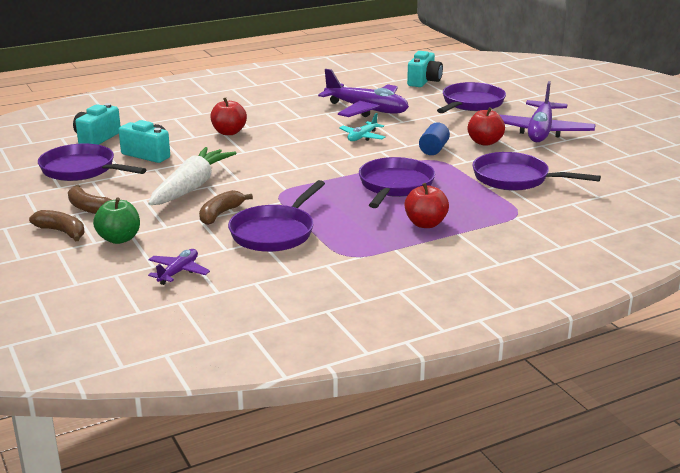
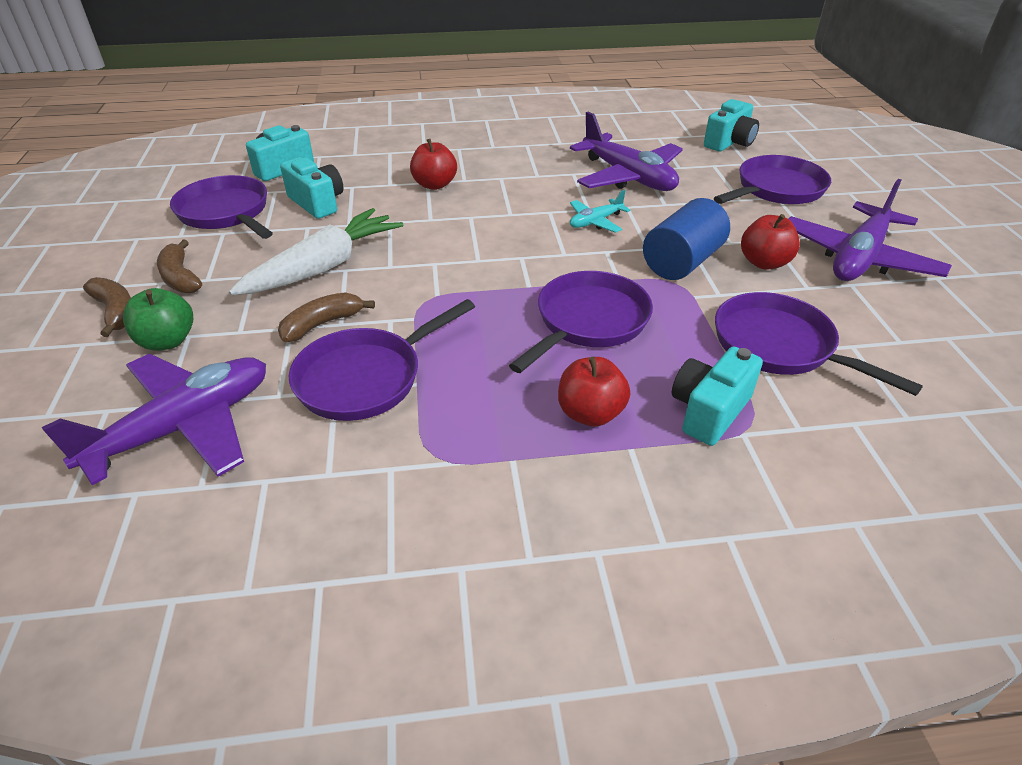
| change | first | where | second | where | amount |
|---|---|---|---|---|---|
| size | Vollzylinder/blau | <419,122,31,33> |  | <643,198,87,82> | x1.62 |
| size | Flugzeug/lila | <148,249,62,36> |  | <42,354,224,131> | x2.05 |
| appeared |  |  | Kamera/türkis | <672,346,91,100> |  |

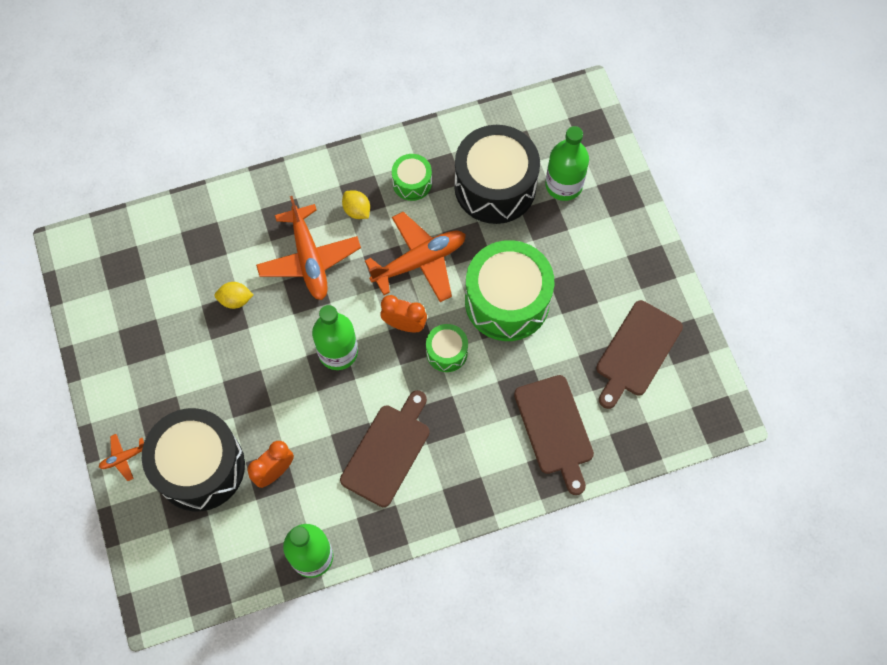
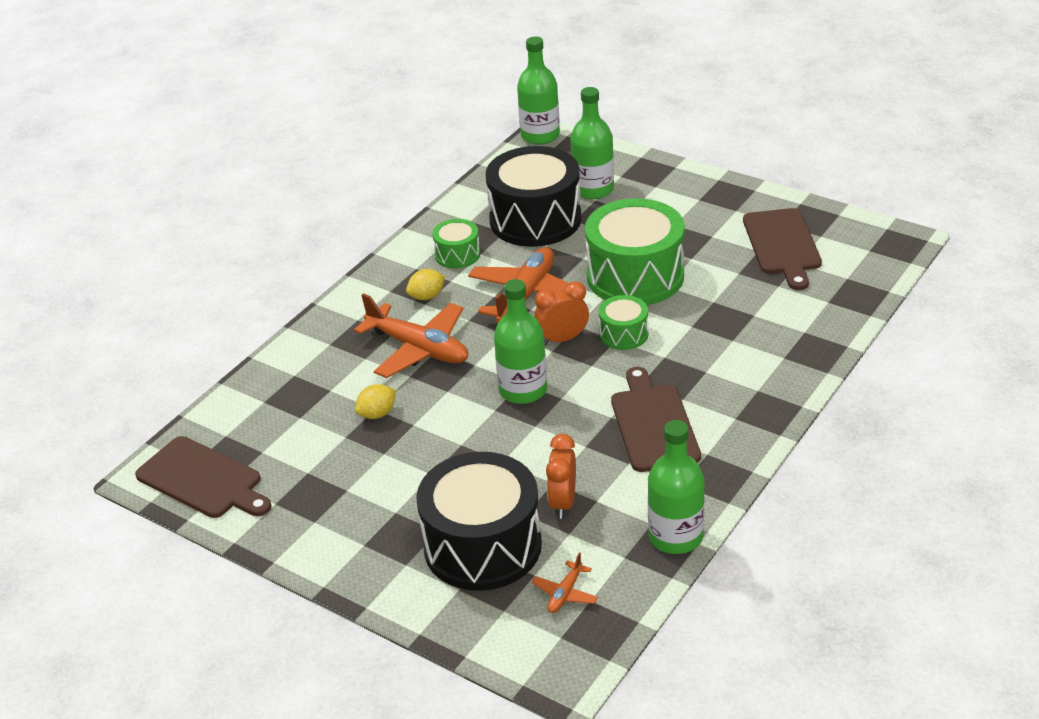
| change | first | where | second | where | amount |
|---|---|---|---|---|---|
| spun | Zitrone/gelb | <342,190,28,29> |  | <406,269,39,31> | 45 degrees counterclockwise |
| relocated | Schneidebrett/braun | <514,375,80,120> |  | <135,436,137,82> |  |
| relocated | Flugzeug/orange | <99,434,45,47> |  | <532,552,66,61> |  |
| appeared |  |  | Flasche/grün | <517,36,43,109> |  |

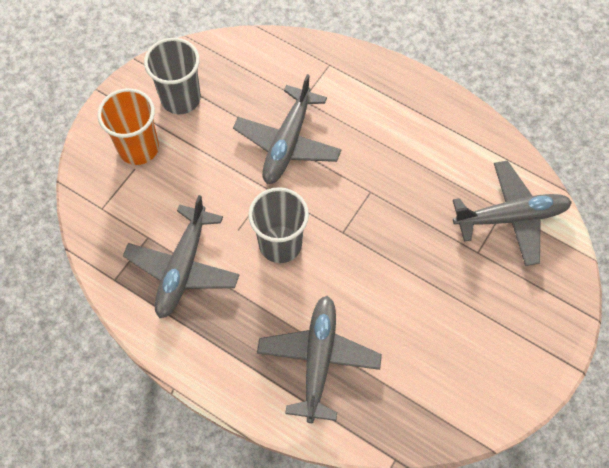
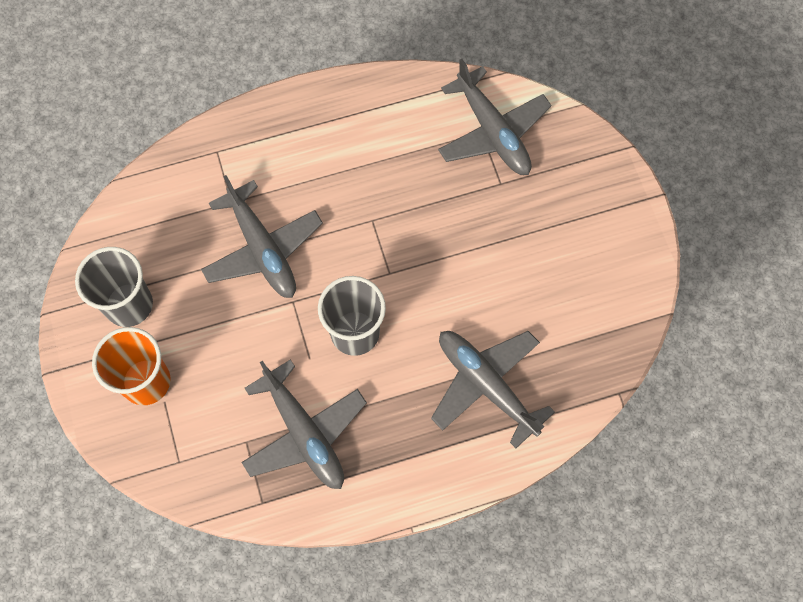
| change | first | where | second | where | amount |
|---|---|---|---|---|---|
| spun | Flugzeug/grau | <453,161,119,105> |  | <438,59,114,116> | 120 degrees clockwise |

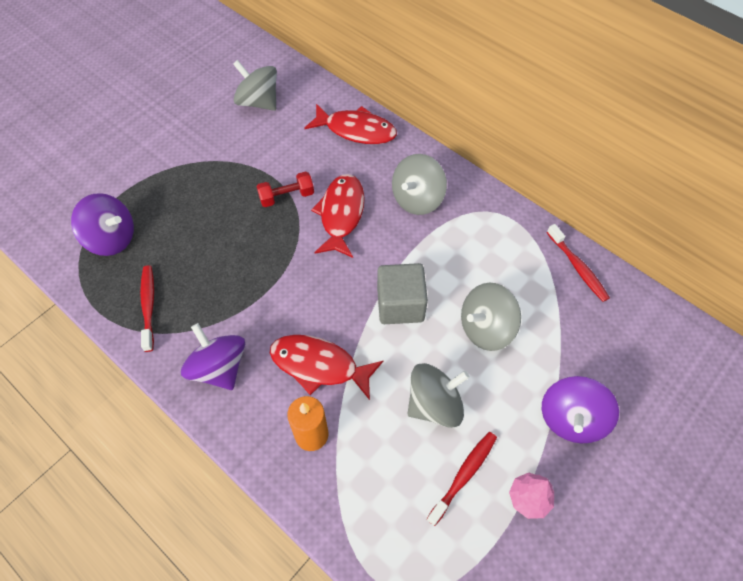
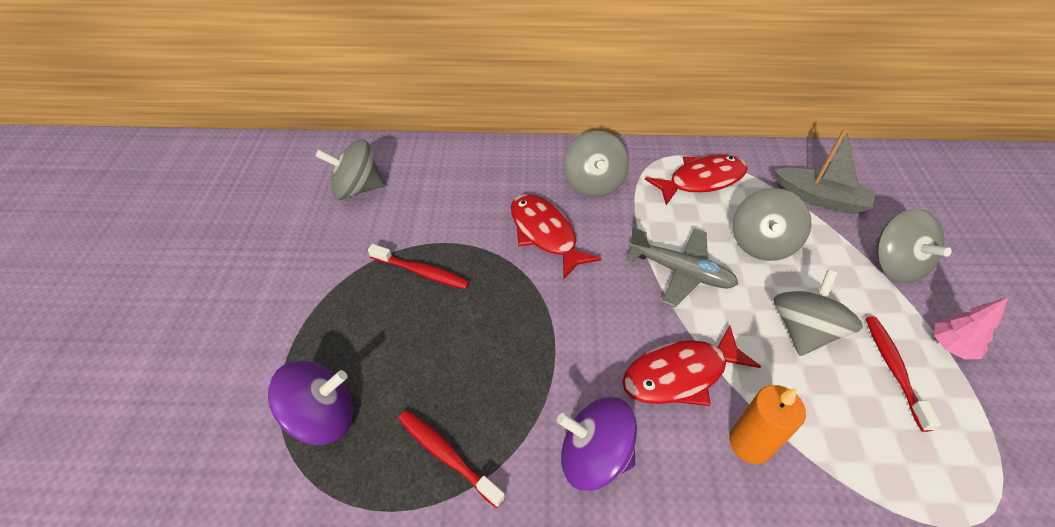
| change | first | where | second | where | amount |
|---|---|---|---|---|---|
| relocated | Fisch/rot | <305,104,92,40> |  | <645,155,103,50> |  |
| missing | Hantel/rot | <257,172,57,35> |  |  |  |
| relocated | Zahnbürste/rot | <547,224,63,78> |  | <368,244,102,45> |  |
| exchanged | Kubus/grau | <377,263,51,61> | Flugzeug/grau | <626,227,112,81> |  |
| colour | Kreisel/lila | <542,376,77,67> | Kreisel/grau | <875,209,76,74> |  |
| appeared |  |  | Boot/grau | <774,128,102,87> |  |

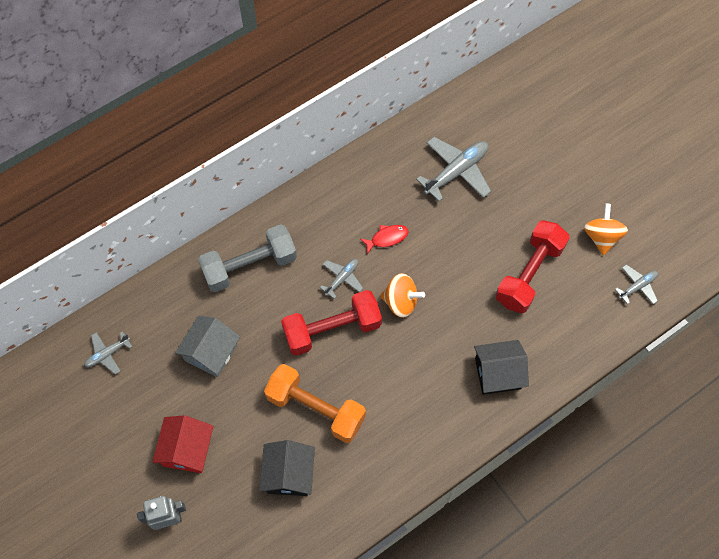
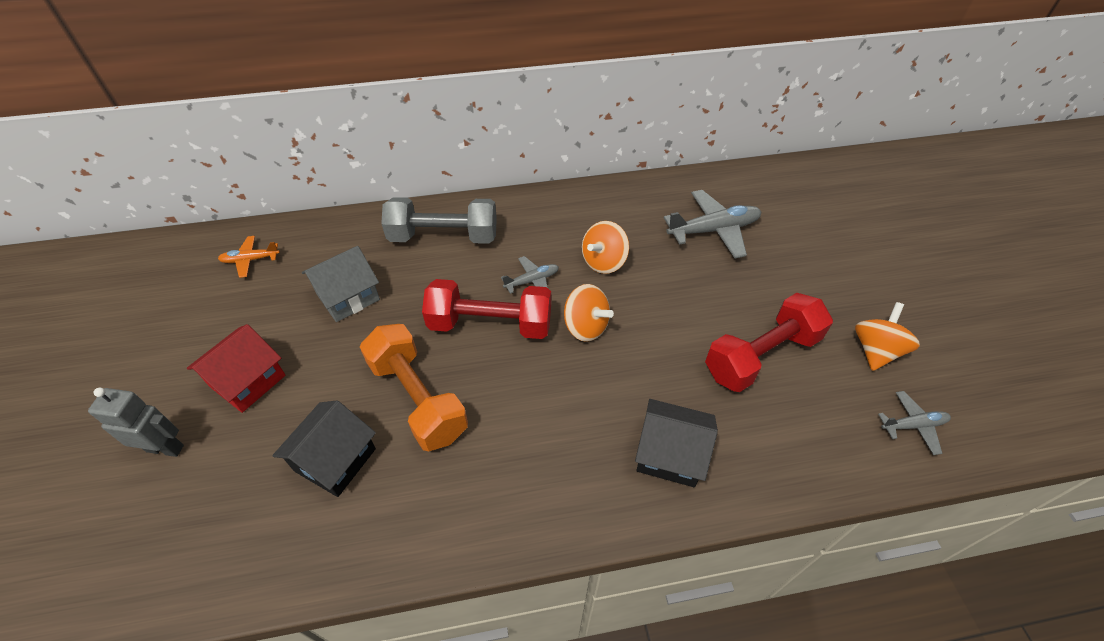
| change | first | where | second | where | amount |
|---|---|---|---|---|---|
| exchanged | Fisch/rot | <360,225,49,29> | Kreisel/orange | <582,221,47,53> |  |
| colour | Flugzeug/grau | <84,331,48,43> | Flugzeug/orange | <218,236,62,42> |  |

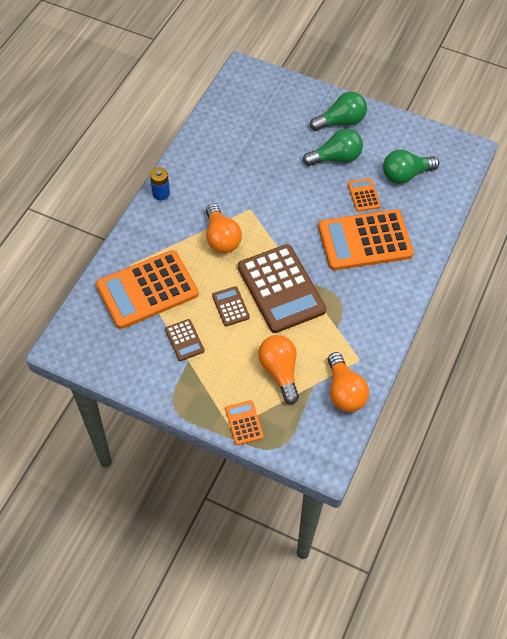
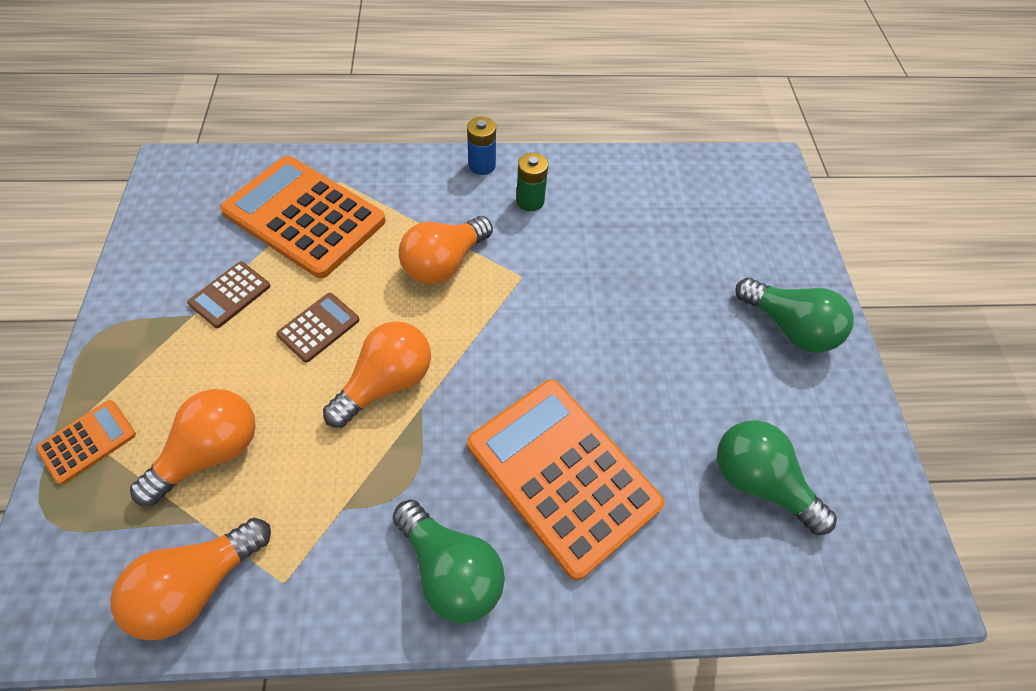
| change | first | where | second | where | amount |
|---|---|---|---|---|---|
| relocated | Glühbirne/grün | <303,129,60,37> |  | <393,500,112,124> |  |
| missing | Taschenrechner/orange | <348,178,33,34> |  |  |  |
| exchanged | Taschenrechner/braun | <238,244,88,89> | Glühbirne/orange | <323,321,108,107> |  |
| appeared |  |  | Batterie/grün | <516,153,32,58> |  |

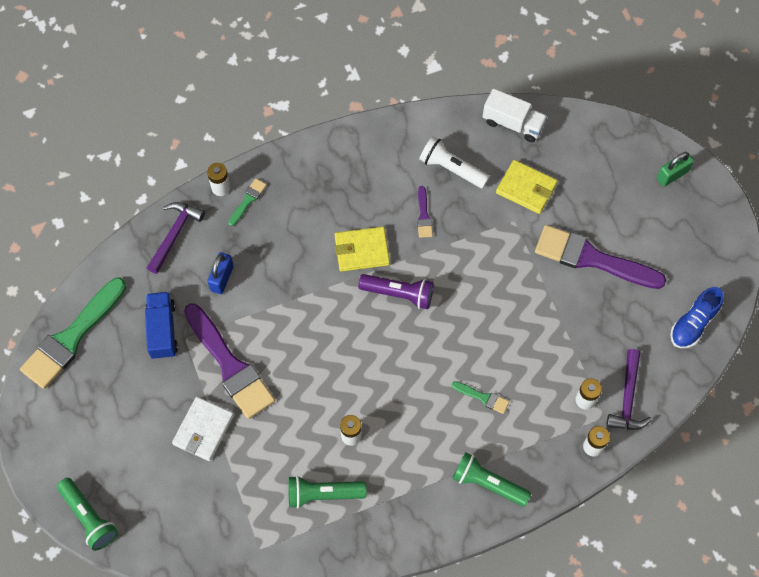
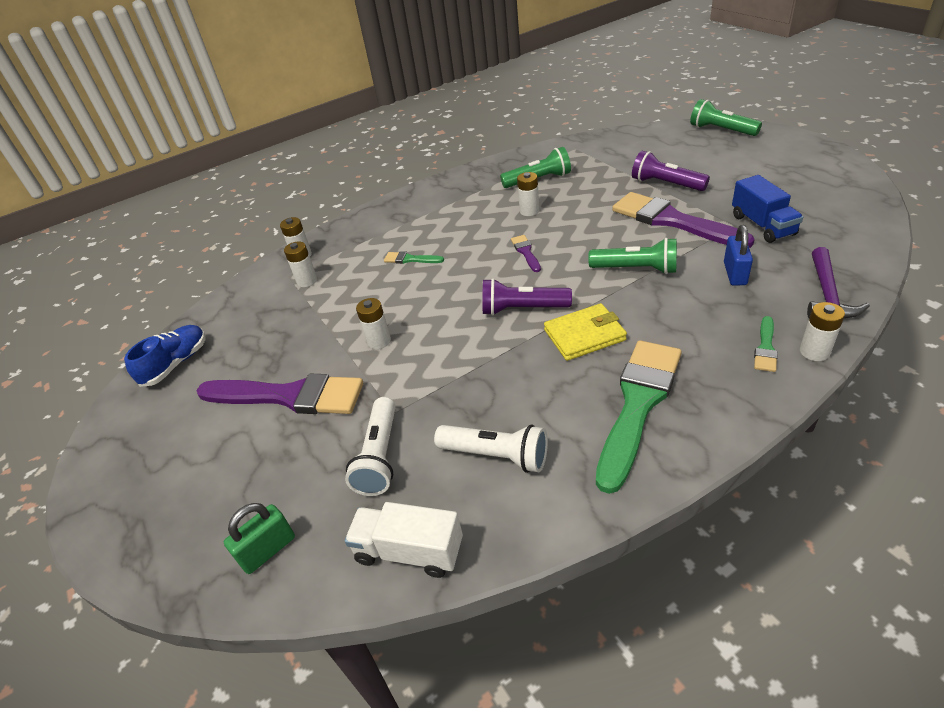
| change | first | where | second | where | amount |
|---|---|---|---|---|---|
| relocated | Vorhängeschloss/grün | <657,152,37,35> |  | <224,503,71,71> |  |
| exchanged | Geldbörse/gelb | <496,160,62,54> | Taschenlampe/weiß | <345,397,51,99> |  |
| relocated | Pinsel/lila | <417,186,16,52> |  | <511,235,30,37> |  |
| relocated | Pinsel/grün | <20,278,106,111> |  | <596,340,86,154> |  |
| missing | Hammer/lila | <606,349,46,81> |  |  |  |
| exchanged | Geldbörse/weiß | <172,397,62,64> | Taschenlampe/lila | <632,151,78,40> |  |
| relocated | Taschenlampe/grün | <452,452,79,55> |  | <588,238,89,36> |  |
| appeared |  |  | Batterie/weiß | <356,298,35,51> |  |

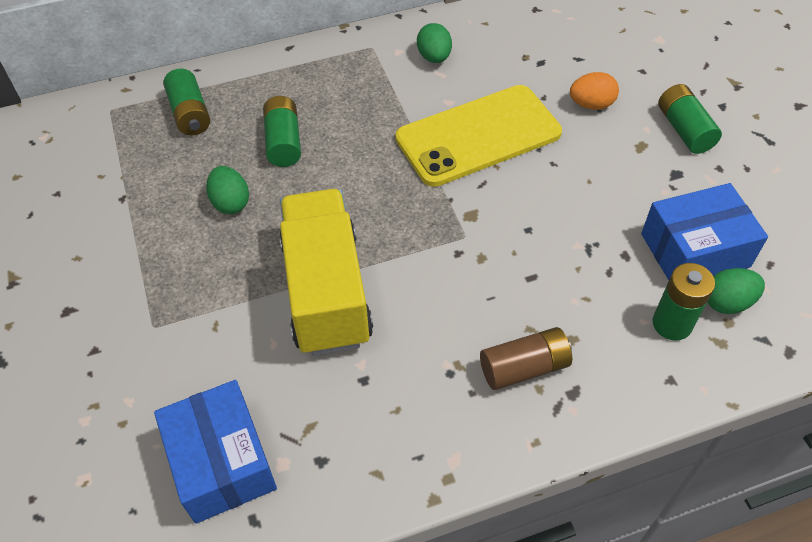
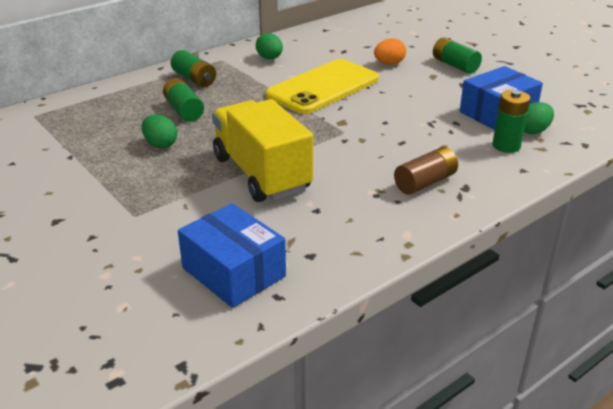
| change | first | where | second | where | amount |
|---|---|---|---|---|---|
| relocated | Batterie/grün | <163,69,47,66> |  | <171,50,45,37> |  |

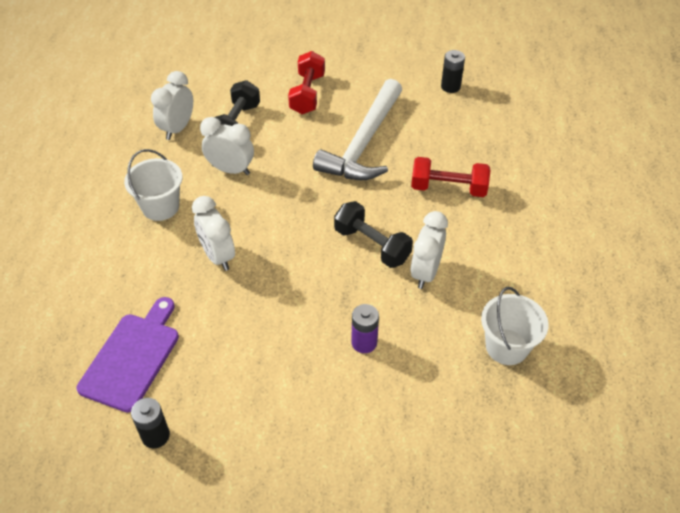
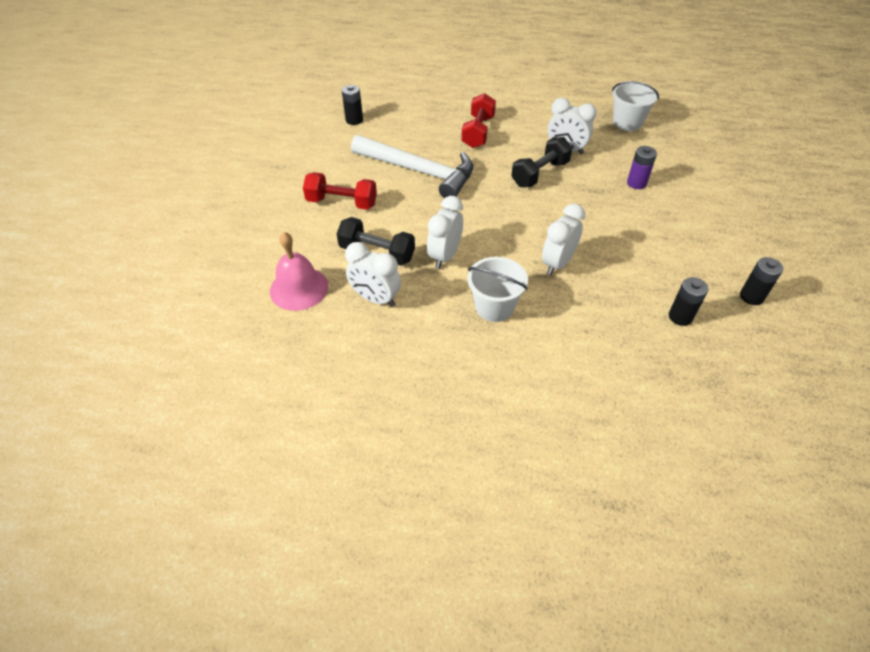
| change | first | where | second | where | amount |
|---|---|---|---|---|---|
| spun | Wecker/weiß | <192,196,43,75> |  | <542,203,43,72> | 150 degrees clockwise |
| exchanged | Schneidebrett/lila | <76,297,103,116> | Batterie/schwarz | <669,277,39,49> |  |
| appeared |  |  | Glocke/rosa | <270,232,58,79> |  |

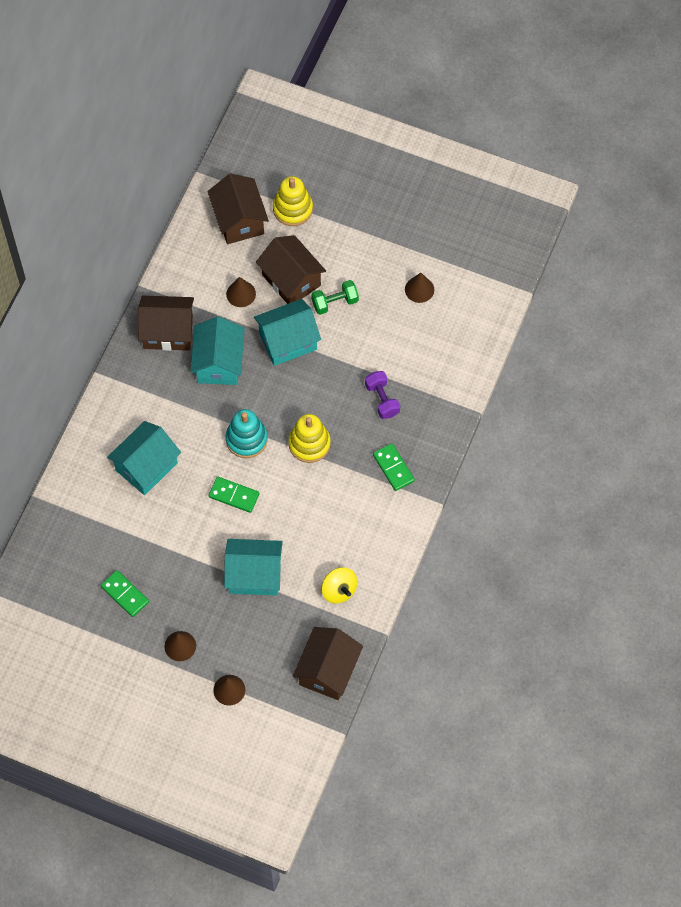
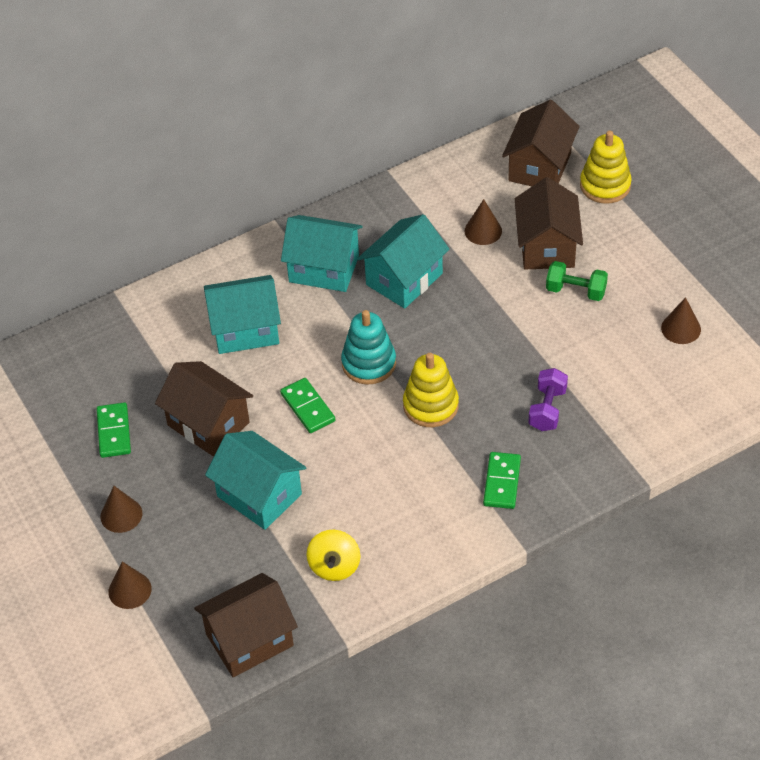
| change | first | where | second | where | amount |
|---|---|---|---|---|---|
| relocated | Haus/braun | <138,296,56,55> |  | <155,361,98,95> |  |
| relocated | Haus/türkis | <254,299,67,67> |  | <281,215,81,77> |  |

